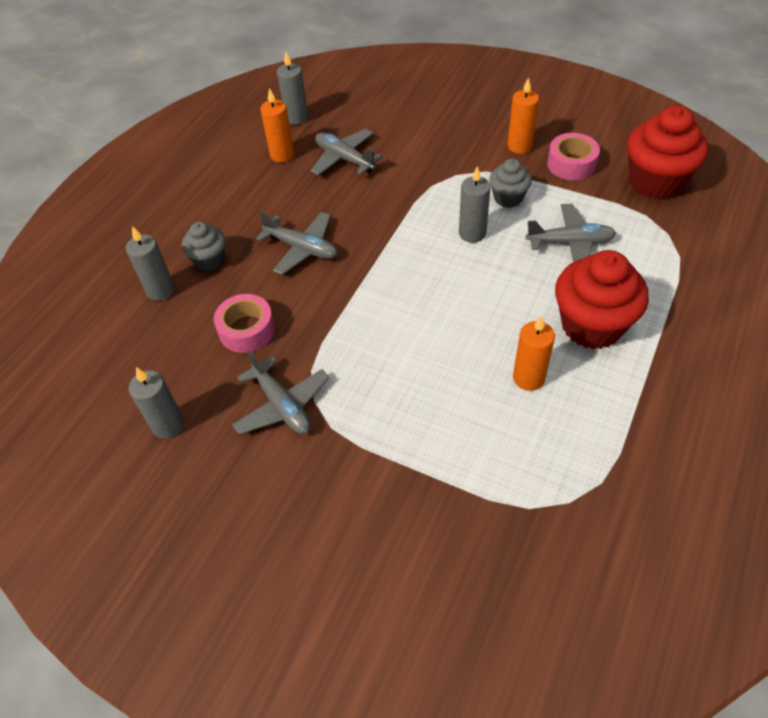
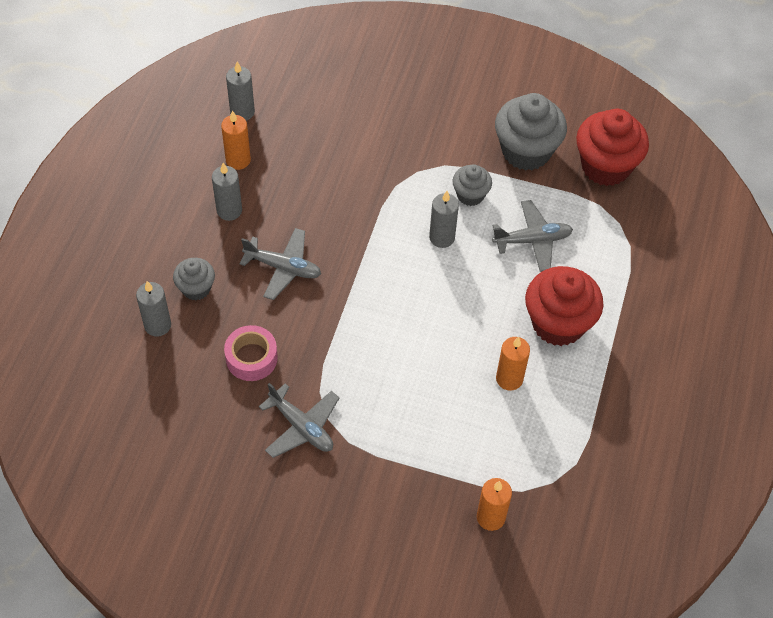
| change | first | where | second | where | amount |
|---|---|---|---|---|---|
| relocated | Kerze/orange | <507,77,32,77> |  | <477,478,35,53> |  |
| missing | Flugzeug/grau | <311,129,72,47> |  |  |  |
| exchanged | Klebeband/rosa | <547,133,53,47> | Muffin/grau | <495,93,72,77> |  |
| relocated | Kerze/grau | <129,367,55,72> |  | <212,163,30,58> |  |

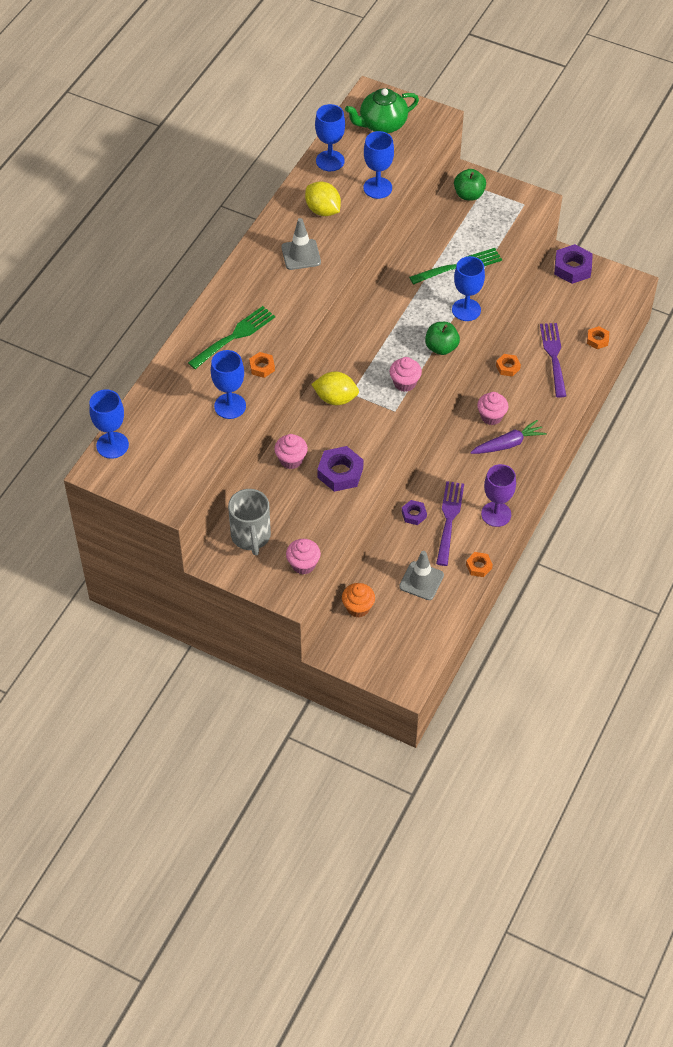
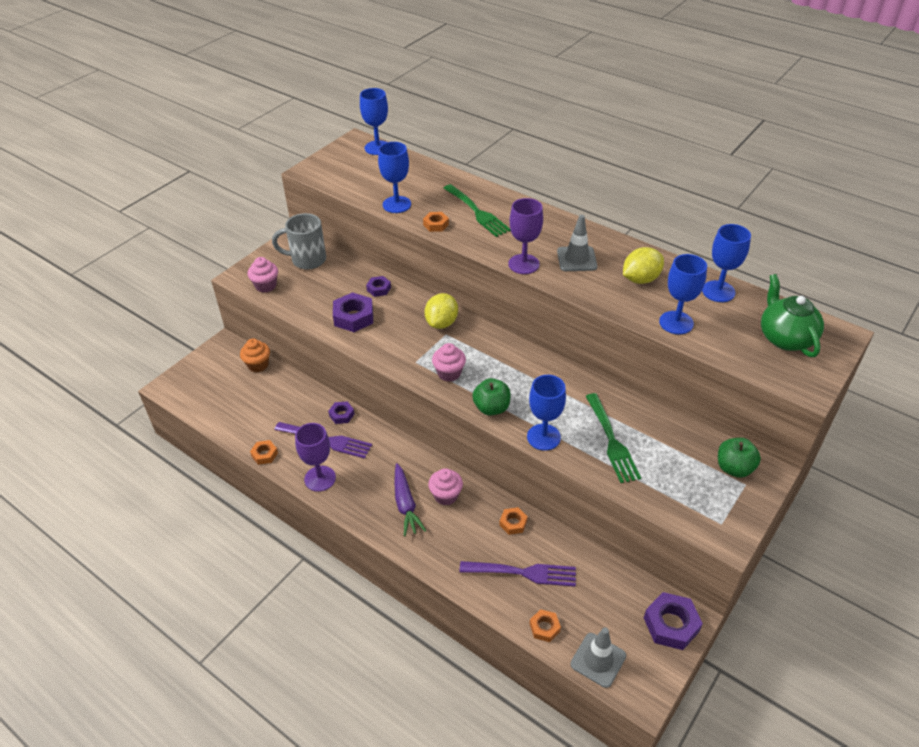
| change | first | where | second | where | amount |
|---|---|---|---|---|---|
| exchanged | Muffin/rosa | <274,434,34,35> | Sechskantmutter/lila | <366,276,25,21> |  |
| relocated | Leitkegel/grau | <399,551,45,49> |  | <570,627,56,61> |  |
| appeared |  |  | Kelch/lila | <508,198,35,76> |  |

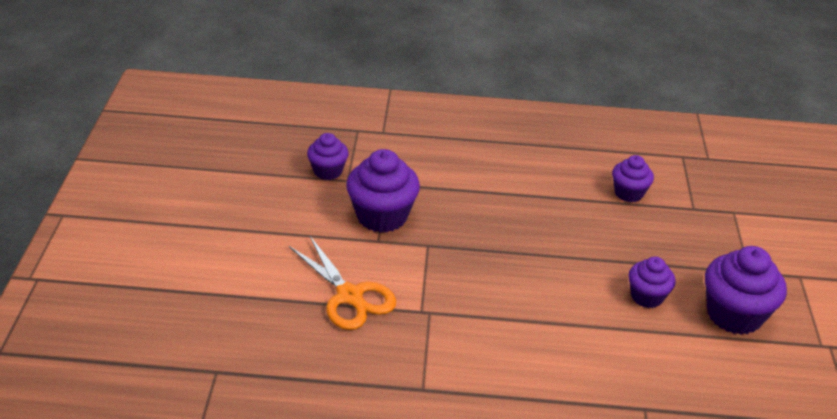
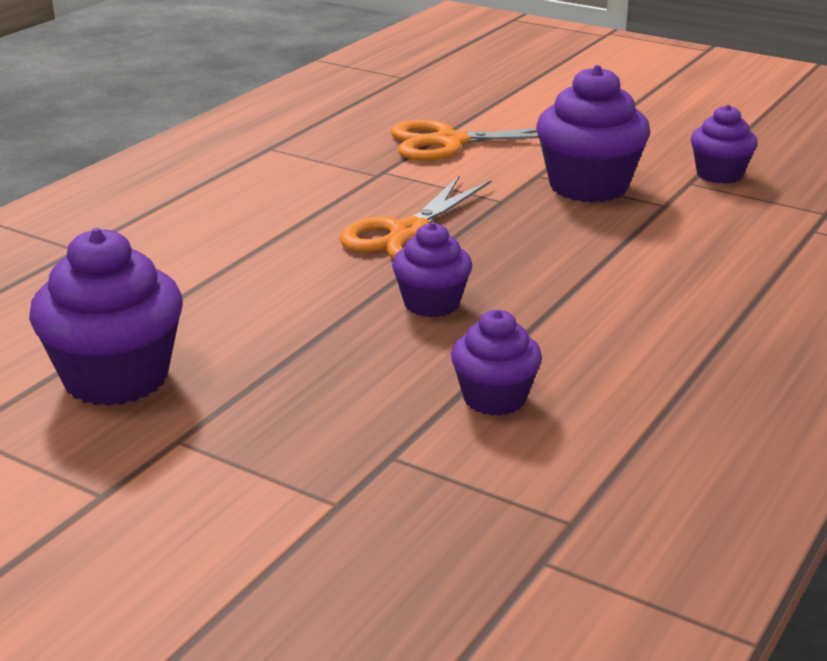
| change | first | where | second | where | amount |
|---|---|---|---|---|---|
| relocated | Muffin/lila | <628,256,48,52> |  | <392,222,80,95> |  |
| appeared |  |  | Schere/orange | <340,176,152,83> |  |

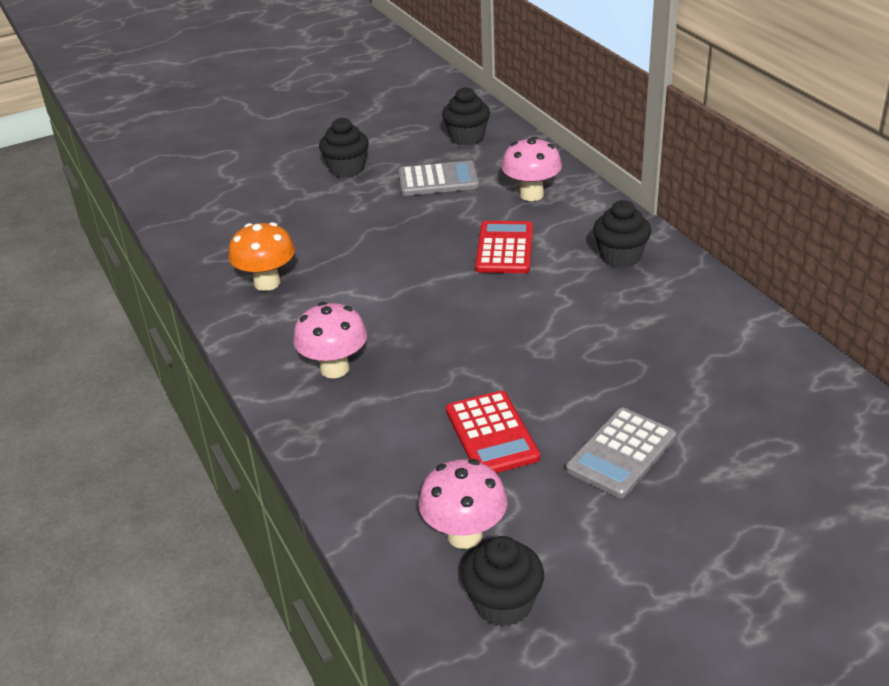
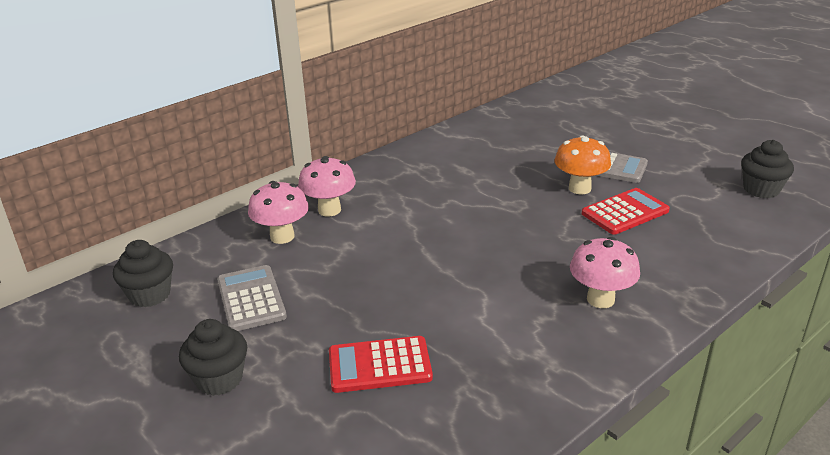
| change | first | where | second | where | amount |
|---|---|---|---|---|---|
| missing | Muffin/schwarz | <593,200,58,68> |  |  |  |
| relocated | Taschenrechner/rot | <475,221,58,52> |  | <329,336,104,57> |  |
| relocated | Pilz/orange | <228,222,67,69> |  | <555,136,56,58> |  |
| relocated | Pilz/rosa | <419,459,88,90> |  | <298,156,58,61> |  |

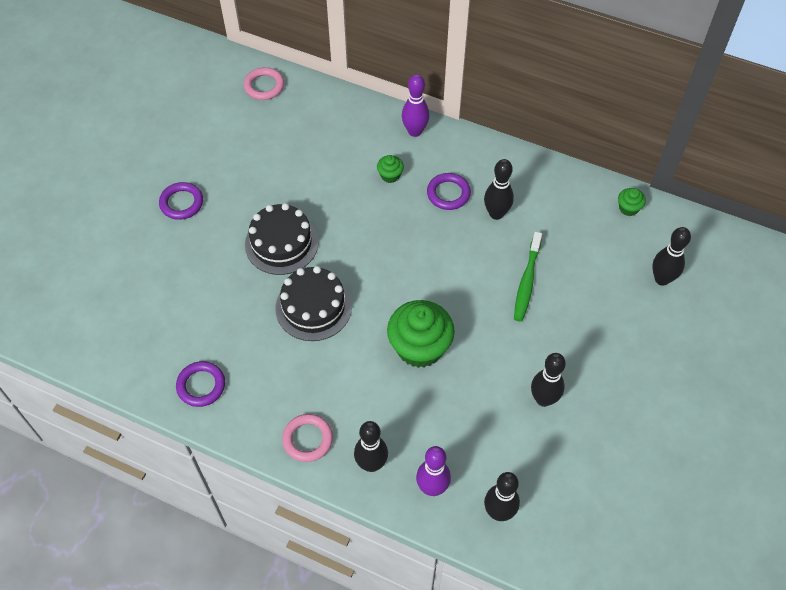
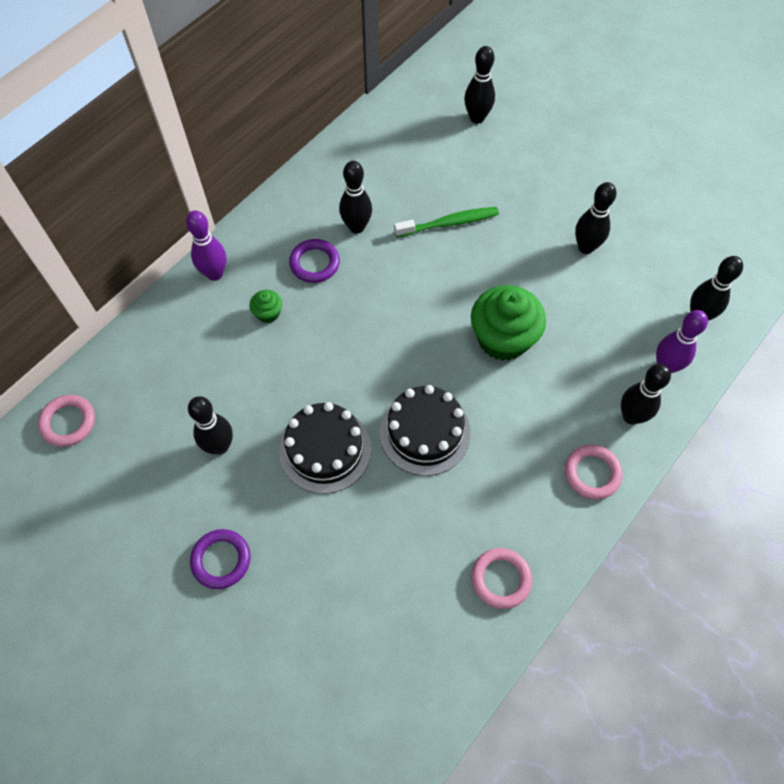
| change | first | where | second | where | amount |
|---|---|---|---|---|---|
| missing | Muffin/grün | <618,188,28,28> |  |  |  |
| spun | Zahnbürste/grün | <514,232,28,90> |  | <394,207,105,30> | 45 degrees counterclockwise |
| colour | Ring/lila | <176,361,49,46> | Ring/rosa | <471,548,61,61> |  |
| appeared |  |  | Bowlingkegel/schwarz | <188,396,45,59> |  |

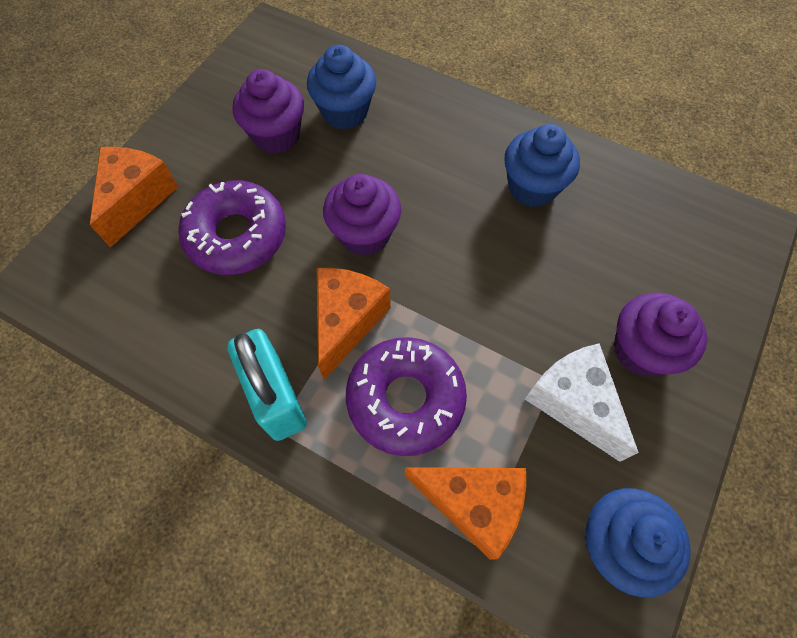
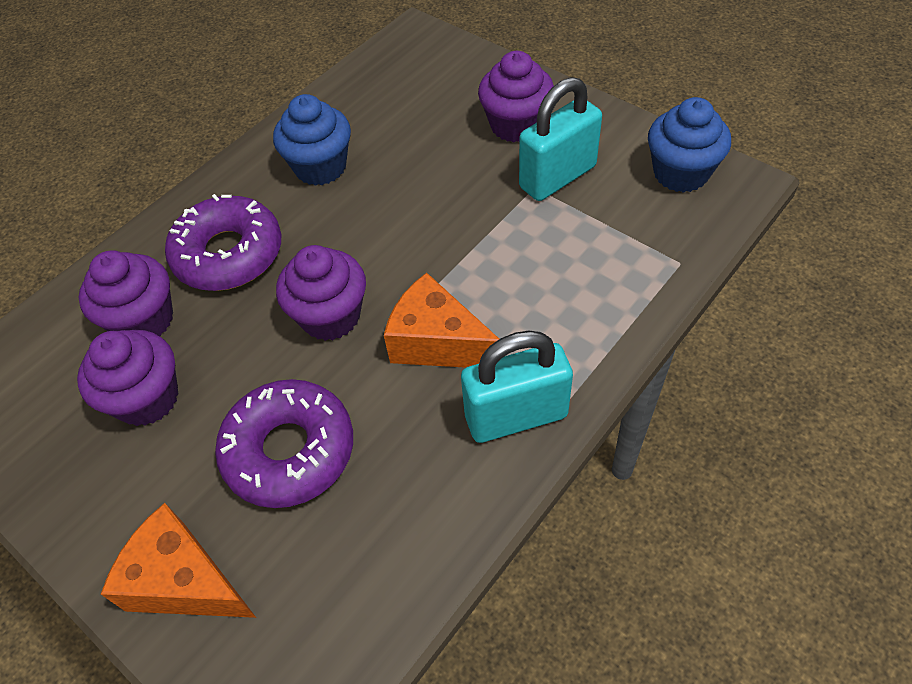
| change | first | where | second | where | amount |
|---|---|---|---|---|---|
| colour | Muffin/blau | <307,45,69,85> | Muffin/lila | <79,250,94,86> |  |
| relocated | Donut/lila | <346,337,121,119> |  | <165,194,116,97> |  |
| exchanged | Käse/weiß | <525,343,114,119> | Vorhängeschloss/türkis | <519,77,83,124> |  |
| missing | Käse/orange | <405,467,121,93> |  |  |  |

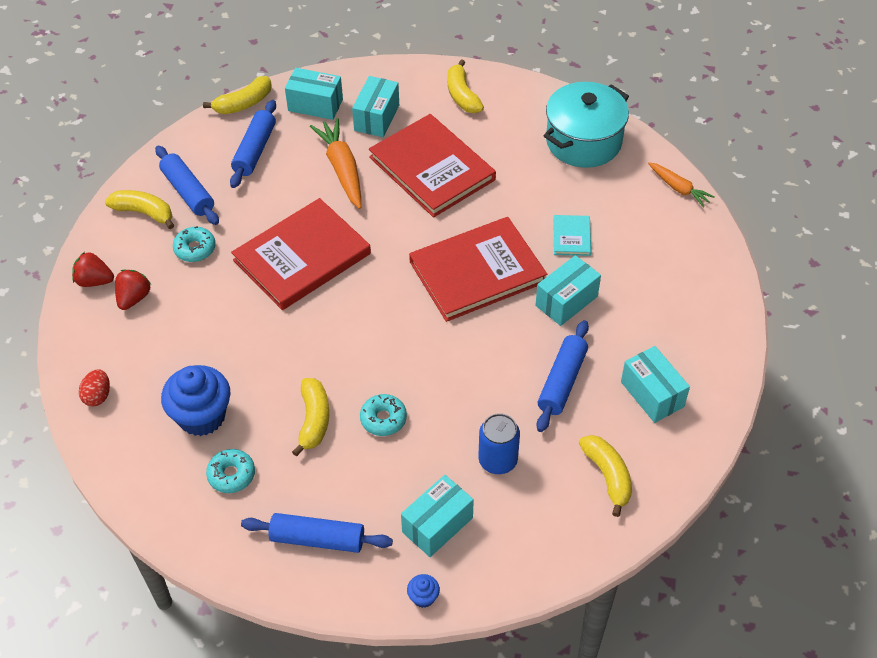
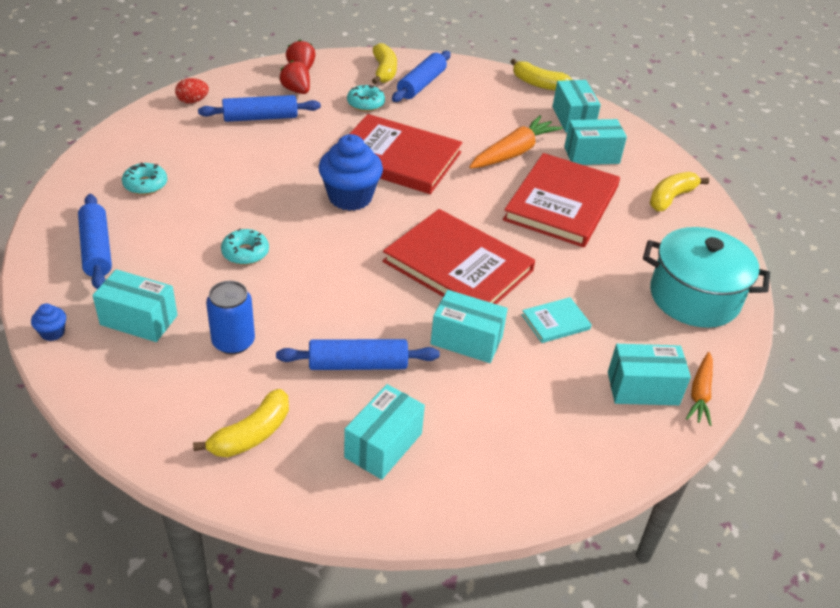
| change | first | where | second | where | amount |
|---|---|---|---|---|---|
| relocated | Nudelholz/blau | <230,100,46,88> |  | <198,95,123,27> |  |
| spun | Erdbeere/rot | <115,270,36,40> |  | <279,60,31,34> | 120 degrees counterclockwise |
| relocated | Muffin/blau | <161,365,69,71> |  | <318,134,65,77> |  |
| missing | Banane/gelb | <292,378,37,79> |  |  |  |
| appeared |  |  | Schachtel/türkis | <608,344,83,61> |  |

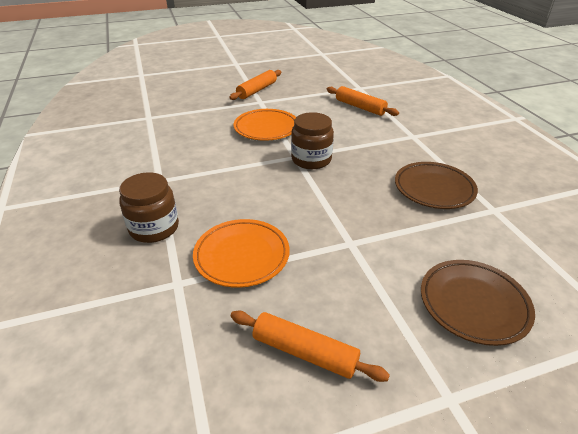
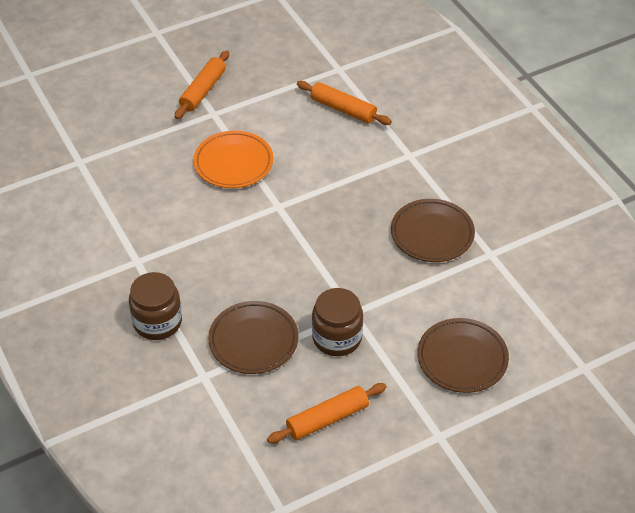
| change | first | where | second | where | amount |
|---|---|---|---|---|---|
| relocated | Einmachglas/braun | <291,112,43,57> |  | <312,288,51,68> |  |
| colour | Teller/orange | <193,219,97,69> | Teller/braun | <208,301,90,73> |  |
| spun | Nudelholz/orange | <231,311,159,71> |  | <267,383,120,60> | 45 degrees counterclockwise |

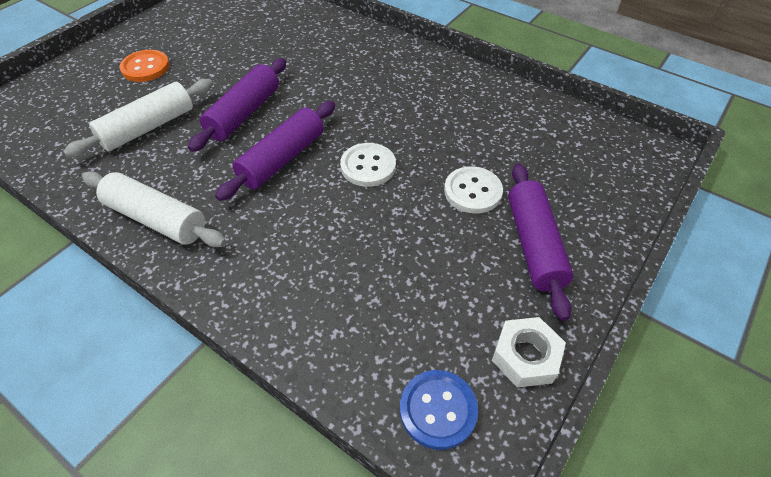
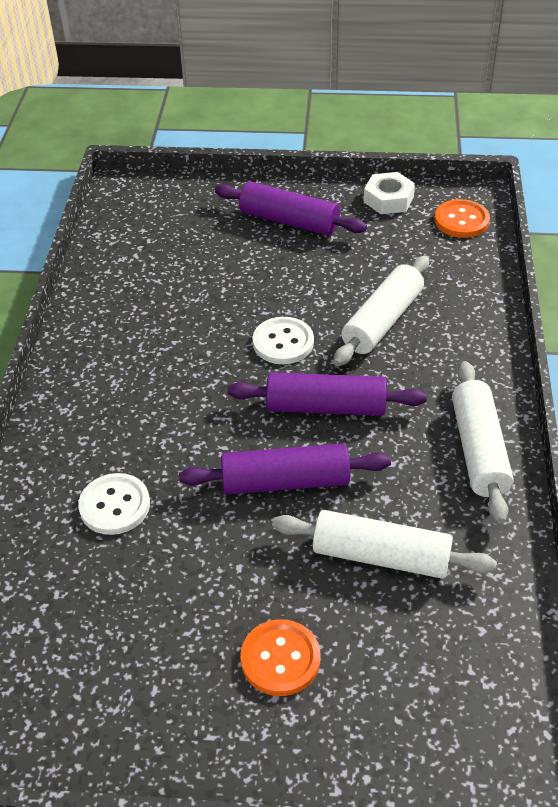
| change | first | where | second | where | amount |
|---|---|---|---|---|---|
| spun | Nudelholz/lila | <508,163,66,158> |  | <215,181,152,55> | 60 degrees clockwise |
| relocated | Knopf/weiß | <444,166,59,48> |  | <78,473,72,62> |  |
| colour | Knopf/blau | <400,370,78,80> | Knopf/orange | <435,199,55,39> |  |
| appeared |  |  | Nudelholz/weiß | <333,256,96,110> |  |

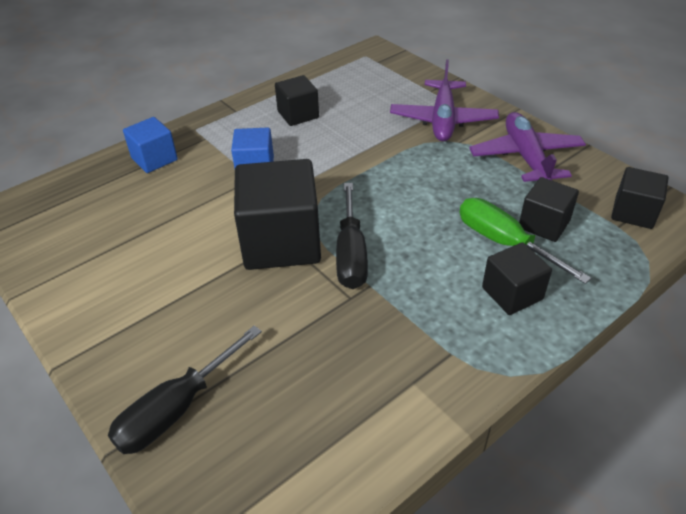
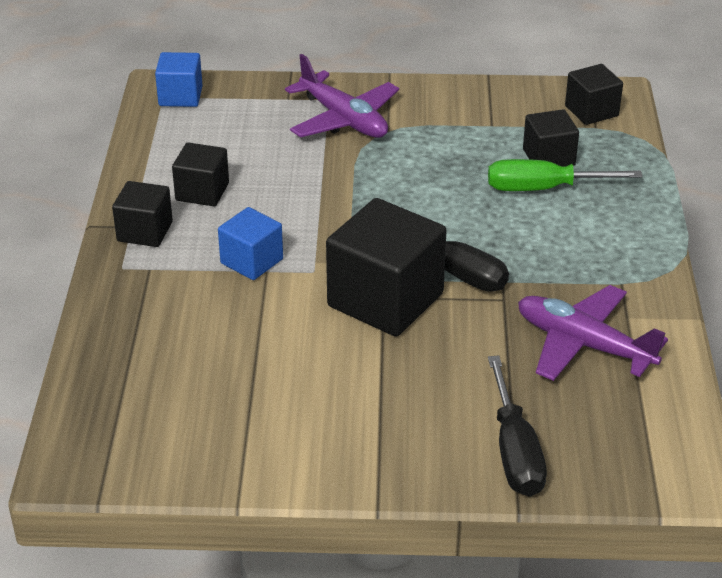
| change | first | where | second | where | amount |
|---|---|---|---|---|---|
| relocated | Flugzeug/lila | <469,112,117,70> |  | <518,285,150,96> |  |
| relocated | Kubus/blau | <123,117,55,56> |  | <155,52,48,55> |  |
| relocated | Kubus/schwarz | <482,242,70,73> |  | <112,181,61,66> |  |

